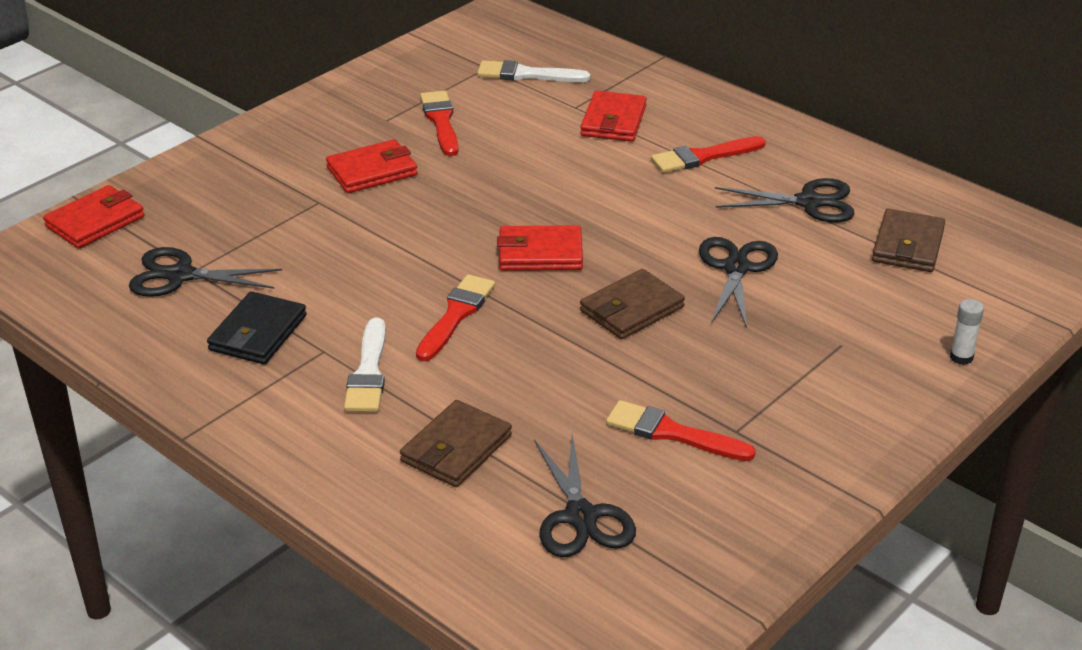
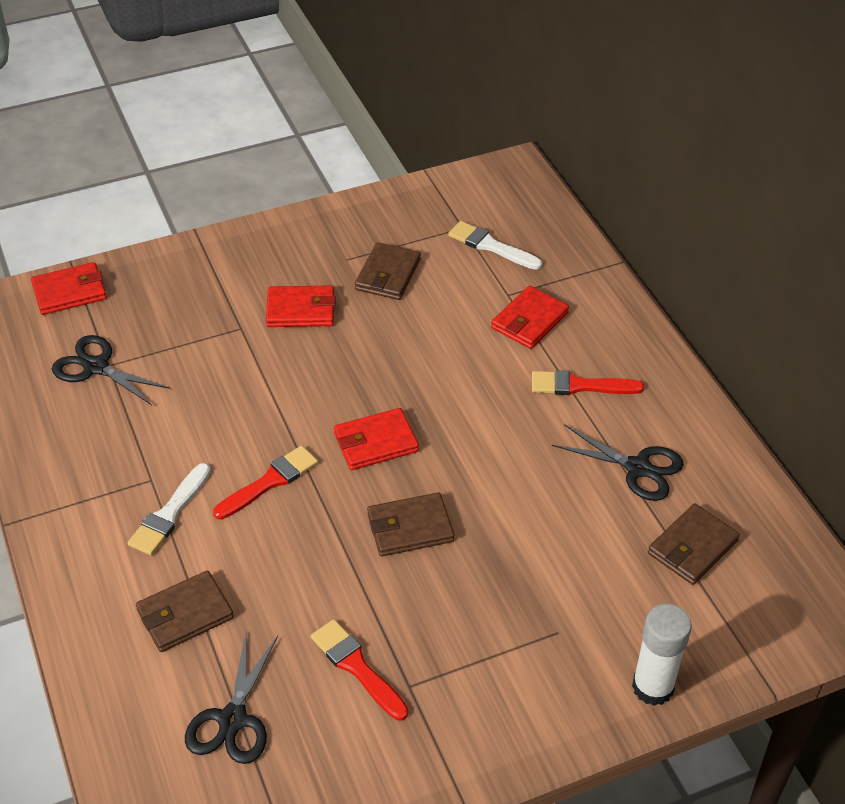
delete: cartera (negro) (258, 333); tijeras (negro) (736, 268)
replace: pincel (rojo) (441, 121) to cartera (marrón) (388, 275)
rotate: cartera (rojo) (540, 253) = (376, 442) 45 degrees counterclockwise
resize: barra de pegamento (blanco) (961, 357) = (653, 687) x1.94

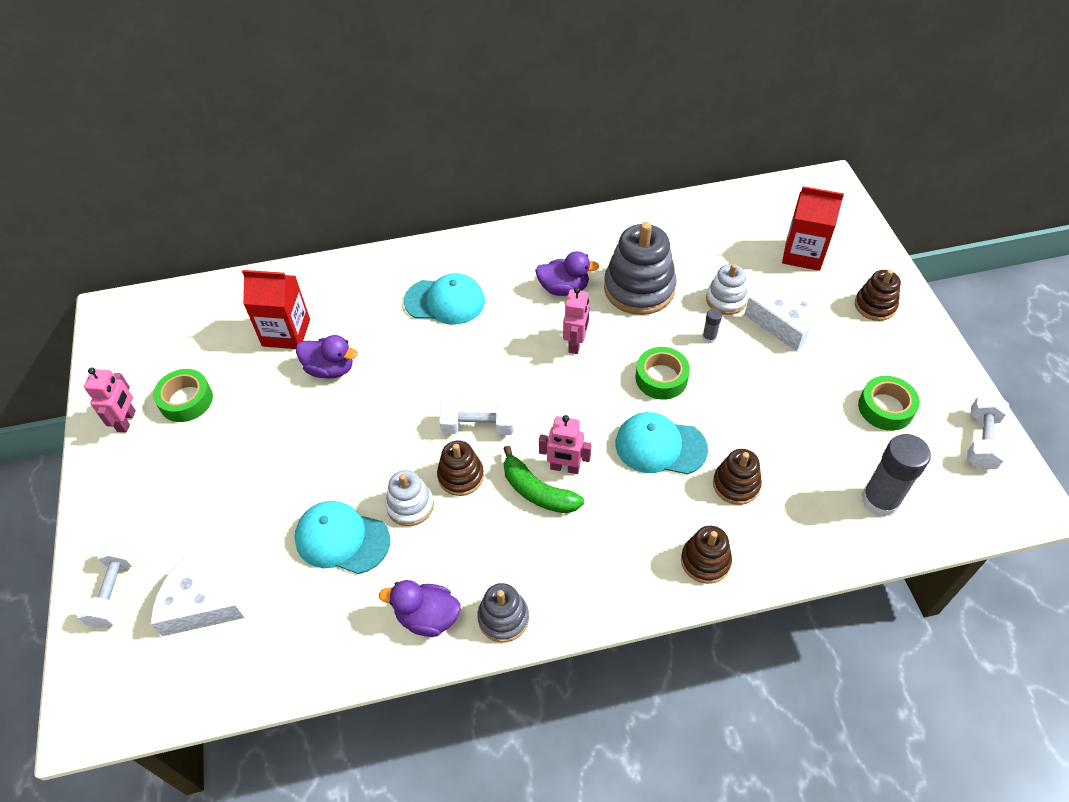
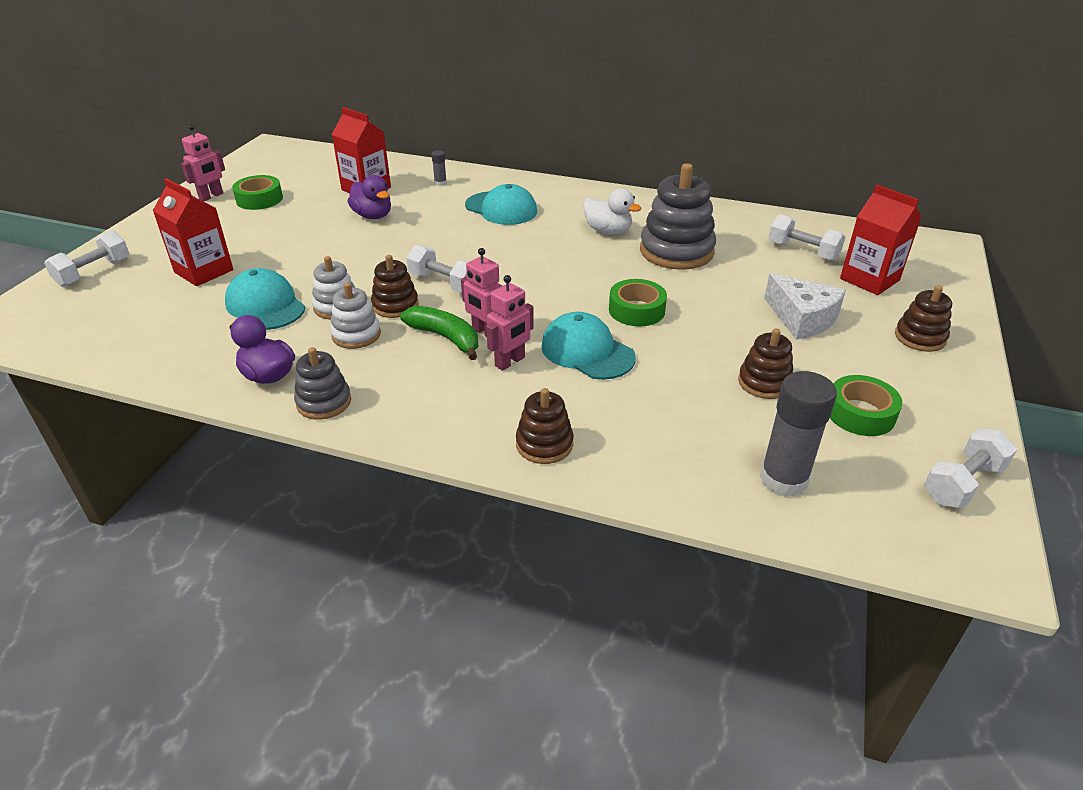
delete: queso (blanco) (197, 606)
insert: cartón de leche (rojo) (204, 271); mancuerna (blanco) (802, 251)
move: robot (rosa) (576, 344) to (510, 362); barra de pegamento (gris) (709, 337) to (440, 183); juguete apilable (blanco) (726, 300) to (356, 335); juguete apilable (marrón) (736, 484) to (764, 382)
recolor: pato (morado) (564, 288) to pato (blanco) (608, 231)
rotate: plátano (verde) (537, 491) = (445, 338) 150 degrees clockwise

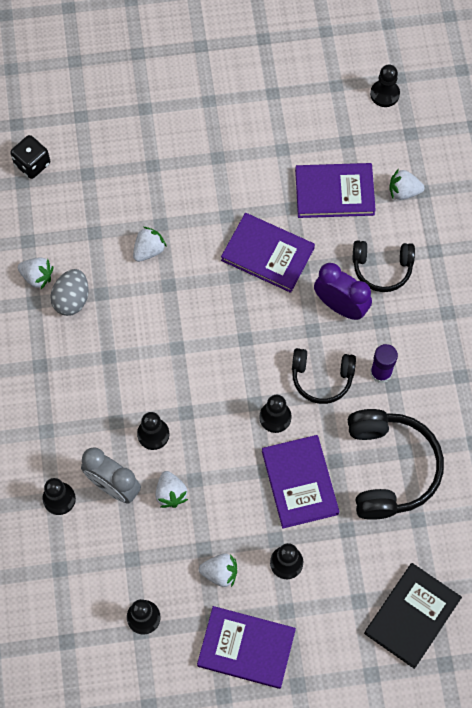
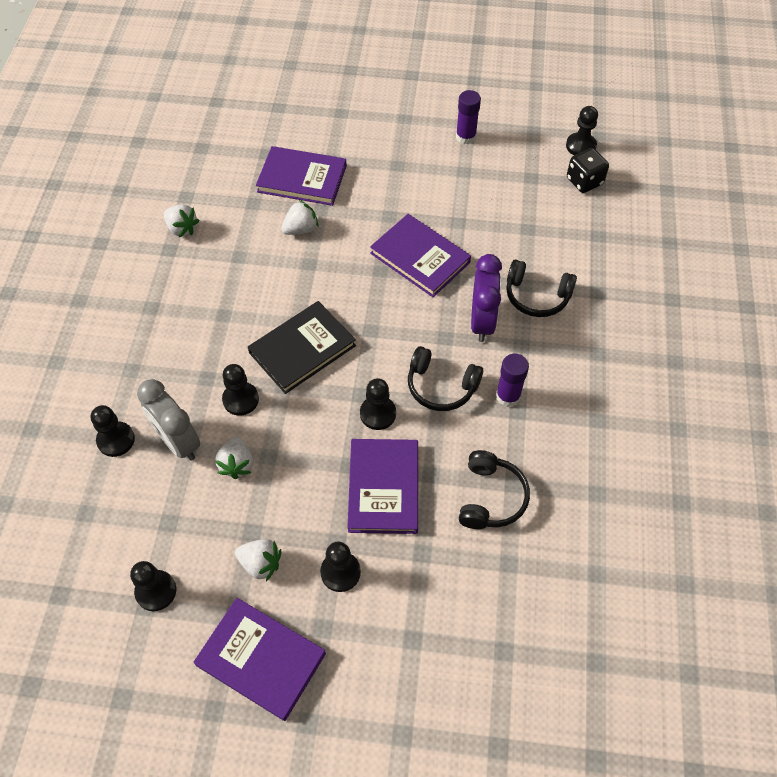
delete: huevo (gris) (72, 299); fresa (blanco) (403, 191)
insert: barra de pegamento (morado) (465, 137)
move: dado (negro) (32, 164) to (584, 181); libro (morado) (334, 192) to (302, 179); libro (negro) (412, 616) to (302, 349)
rotate: despertador (morado) (340, 306) = (482, 322) 45 degrees clockwise
resize: auriculares (negro) (389, 468) = (490, 497) x0.61

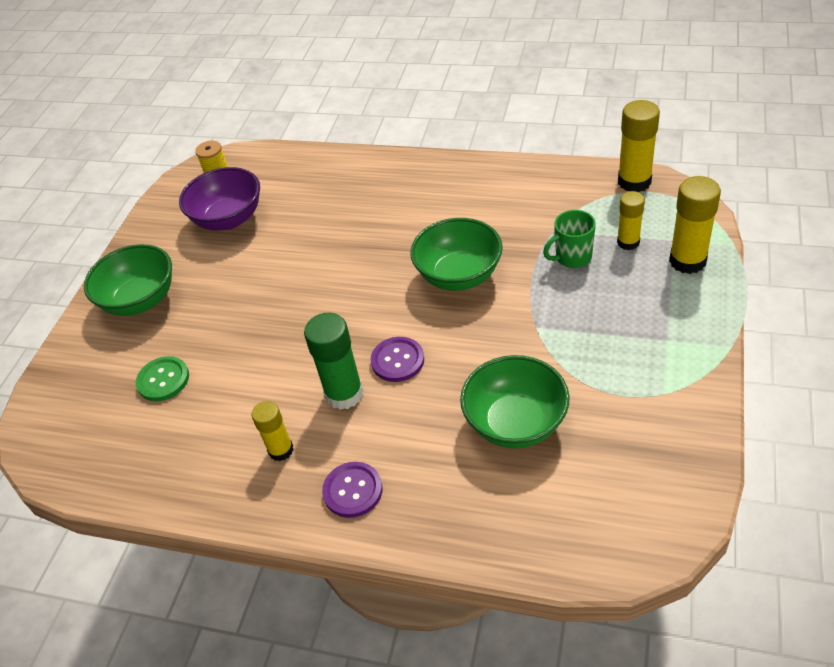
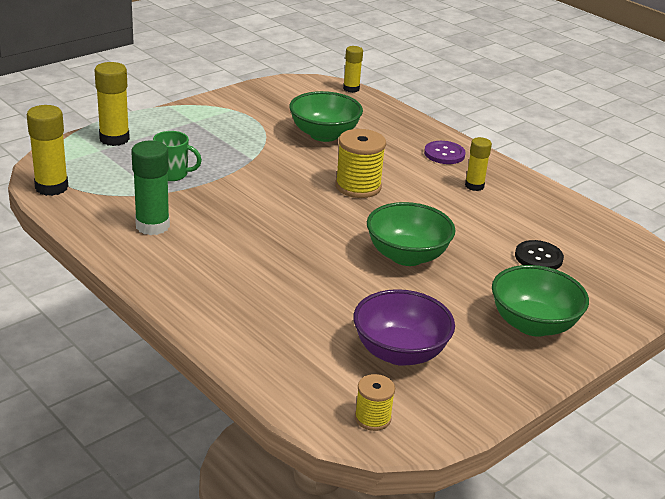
move: barra de pegamento (verde) (344, 394) to (152, 226); cuenco (verde) (459, 275) to (407, 256); barra de pegamento (amarillo) (628, 242) to (351, 89)
replace: botón (morado) (397, 360) to carrete (amarillo) (358, 186)
recolor: botón (verde) (163, 380) to botón (negro) (538, 257)

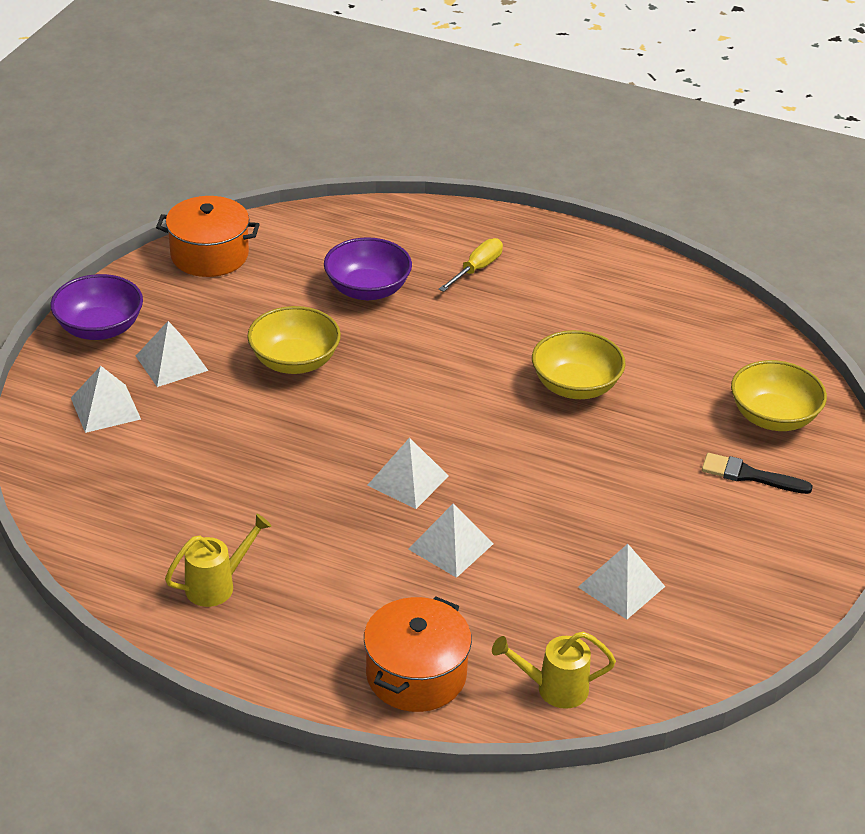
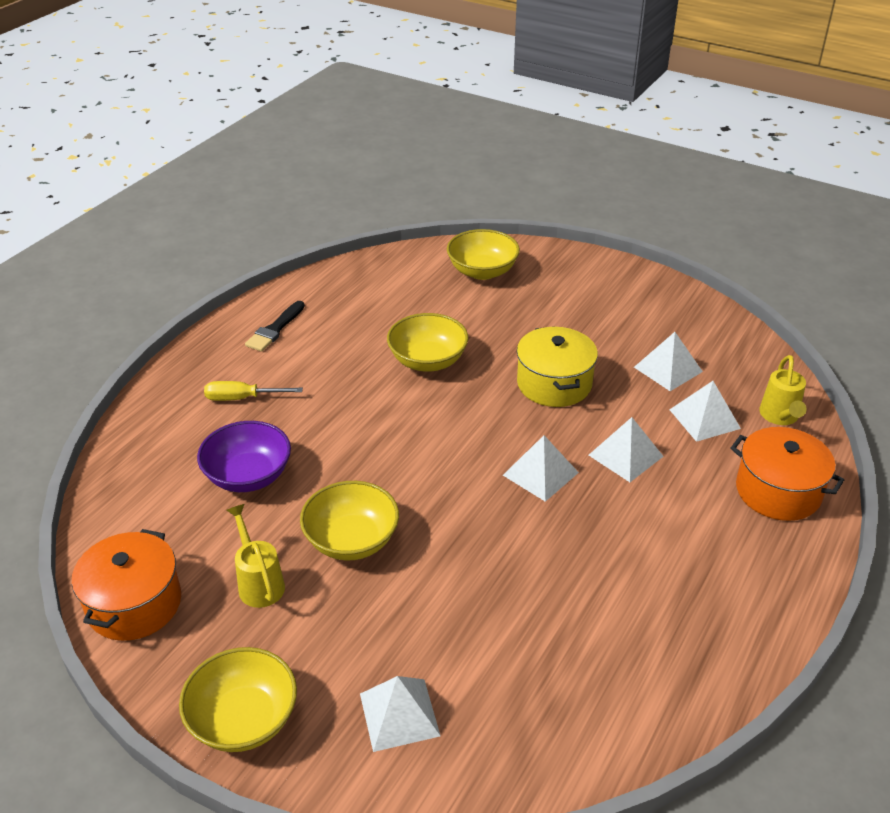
insert: olla (amarillo) (554, 384)
move: pirámide (blanco) (171, 363) to (704, 419); regadera (amarillo) (217, 585) to (259, 583); pincel (negro) (750, 475) to (275, 329)
recolor: cuenco (morado) (99, 328) to cuenco (amarillo) (243, 719)
rotate: destornillador (amarillo) (477, 269) = (242, 398) 45 degrees counterclockwise

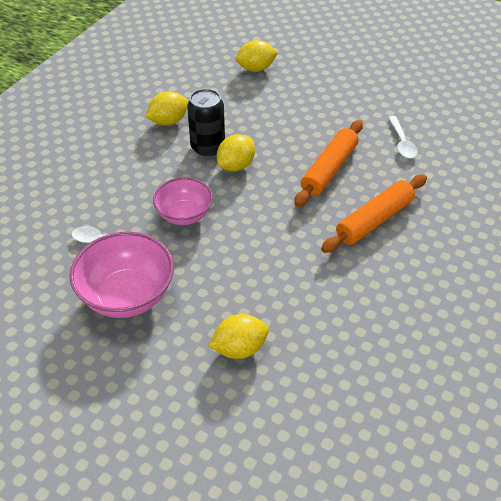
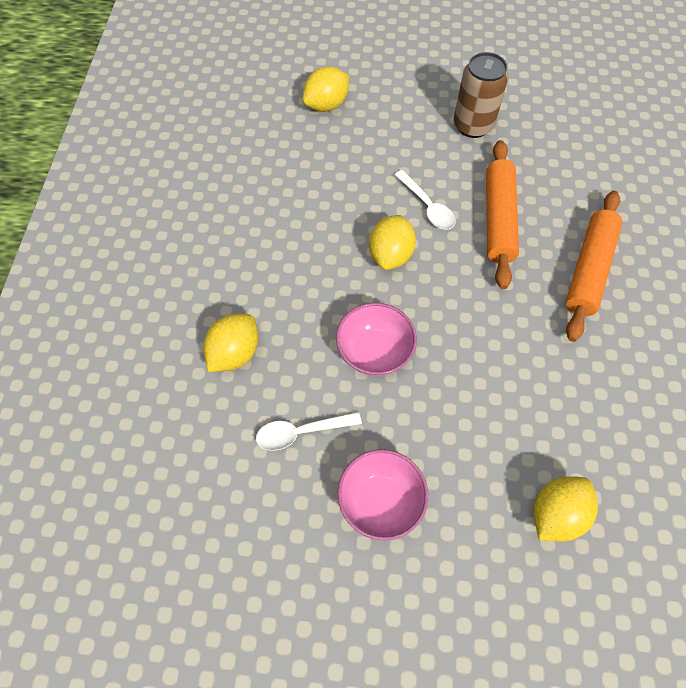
delete: lata (negro) (208, 147)
insert: lata (marrón) (473, 125)
move: limón (amarillo) (168, 121) to (234, 353); cuchara (blanco) (402, 142) to (427, 206)
resize: cuenco (rosa) (127, 296) = (380, 501) x0.65

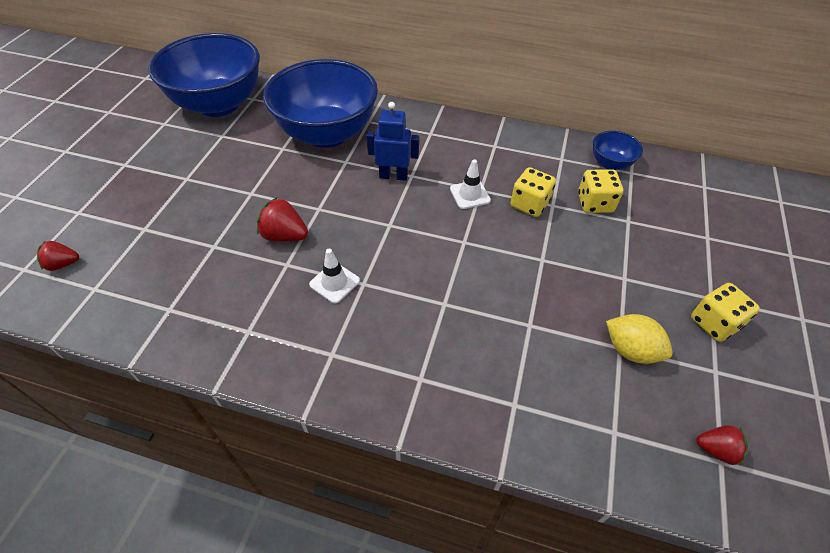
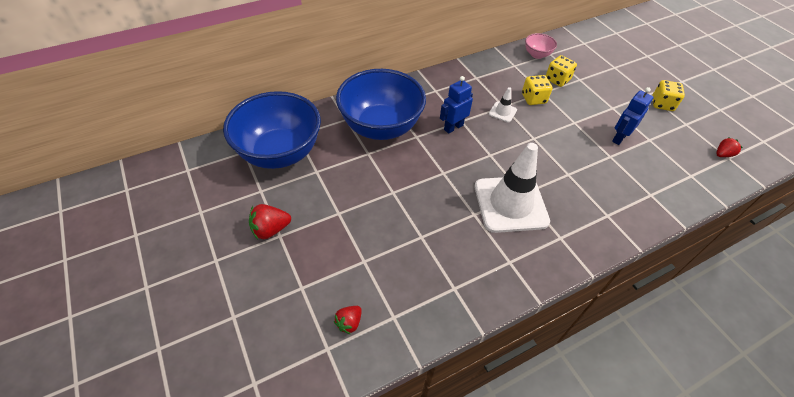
delete: limón (amarillo) (631, 350)
insert: robot (azul) (619, 138)
move: fresa (rojo) (284, 236) to (270, 229)
recolor: cuenco (azul) (610, 164) to cuenco (rosa) (537, 55)
resize: cono de tráfico (blanco) (334, 282) = (510, 204) x2.34

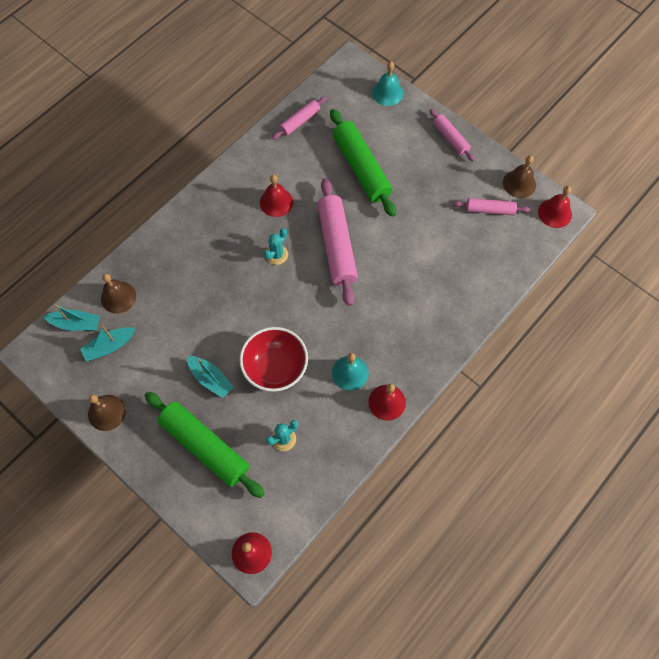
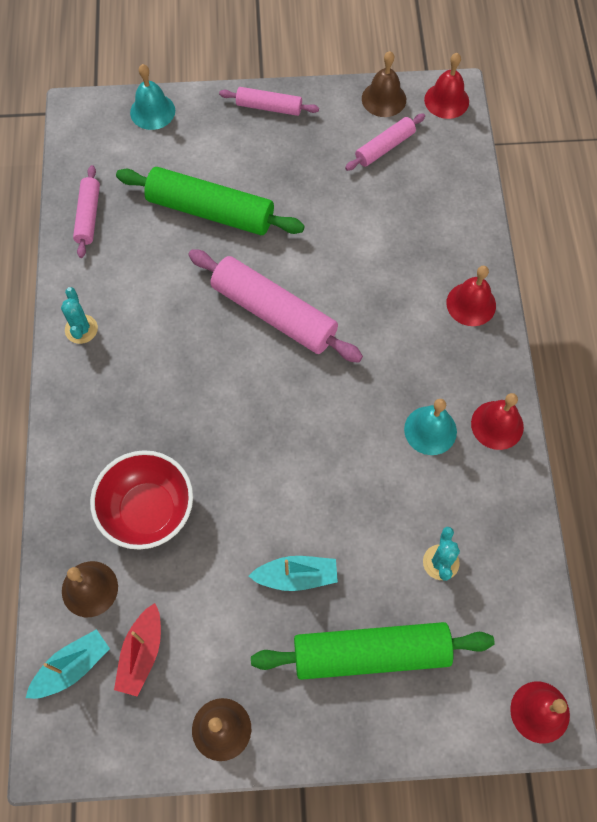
move: cuenco (rojo) (275, 368) to (148, 511); campana (rojo) (276, 202) to (471, 304); cactus (turquesa) (277, 255) to (81, 329)
recolor: barco (turquesa) (109, 346) to barco (rojo) (141, 653)

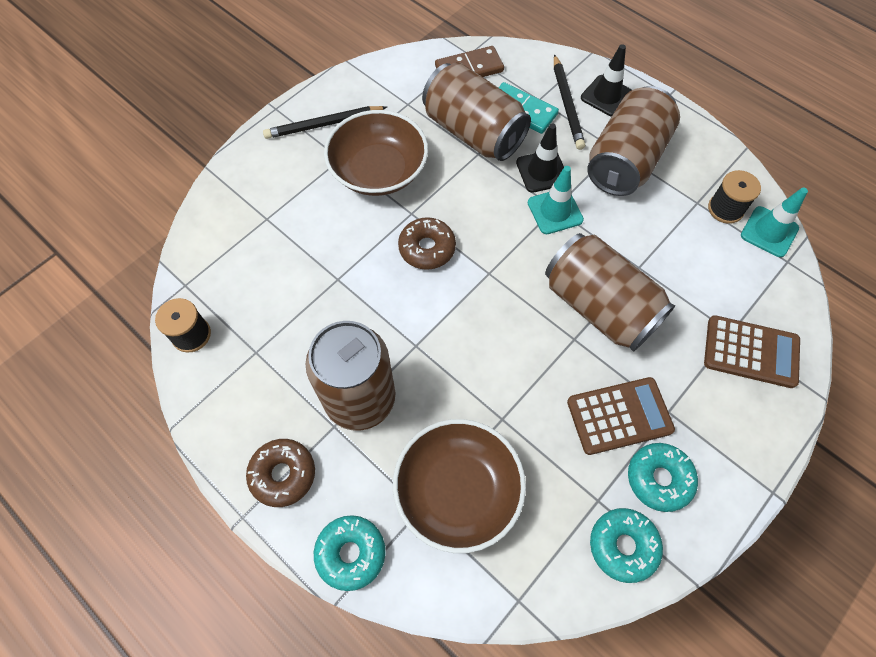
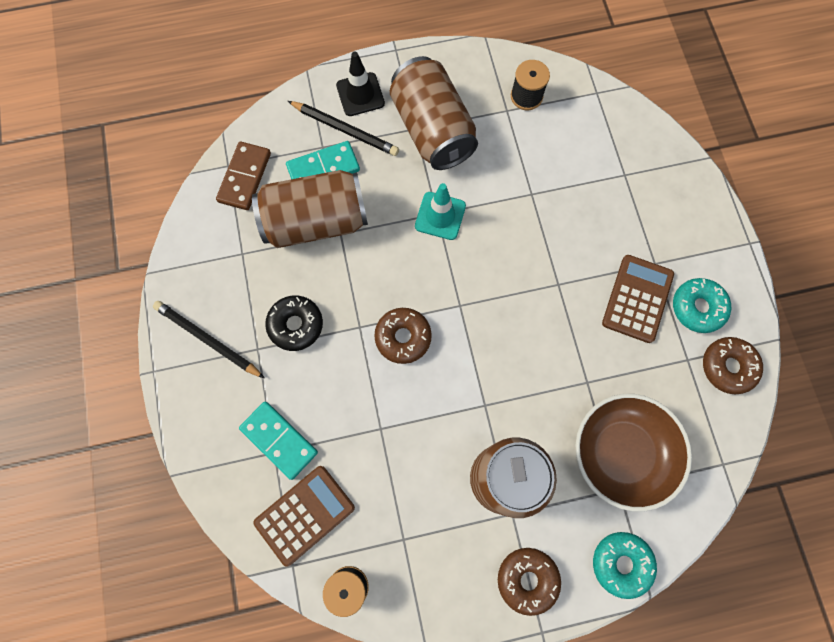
delete: cono de tráfico (negro) (542, 171); lata (marrón) (599, 306); cono de tráfico (turquesa) (769, 232)
insert: ficha de dominó (turquesa) (279, 440)
move: calculadora (marrón) (751, 352) to (304, 515)
replace: cuenco (marrón) (378, 170) to rosquilla (negro) (295, 325)
recolor: rosquilla (turquesa) (623, 546) to rosquilla (marrón) (728, 367)
rotate: lápiz (negro) (324, 124) = (208, 340) 105 degrees clockwise

